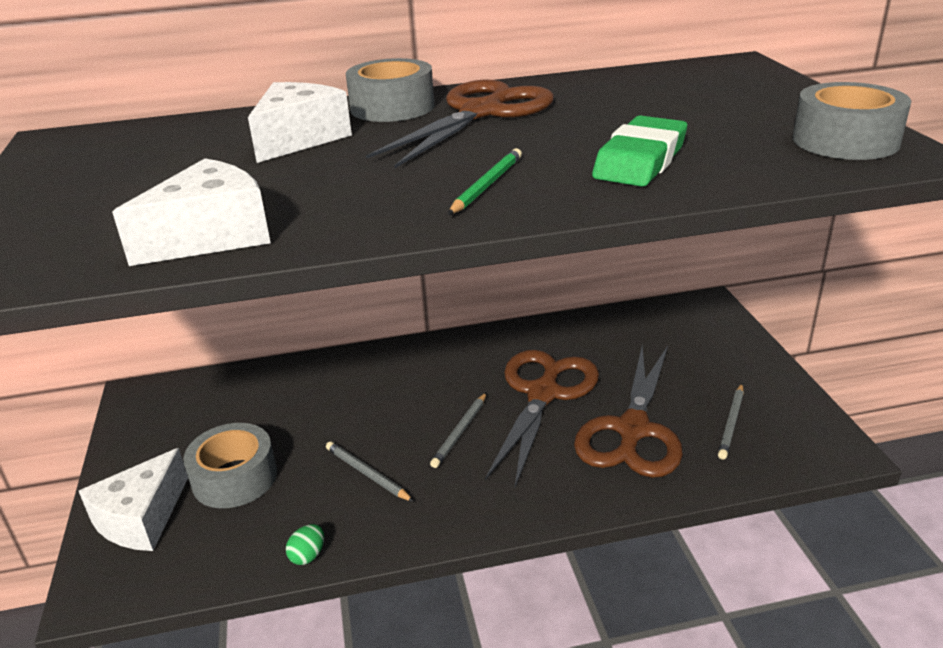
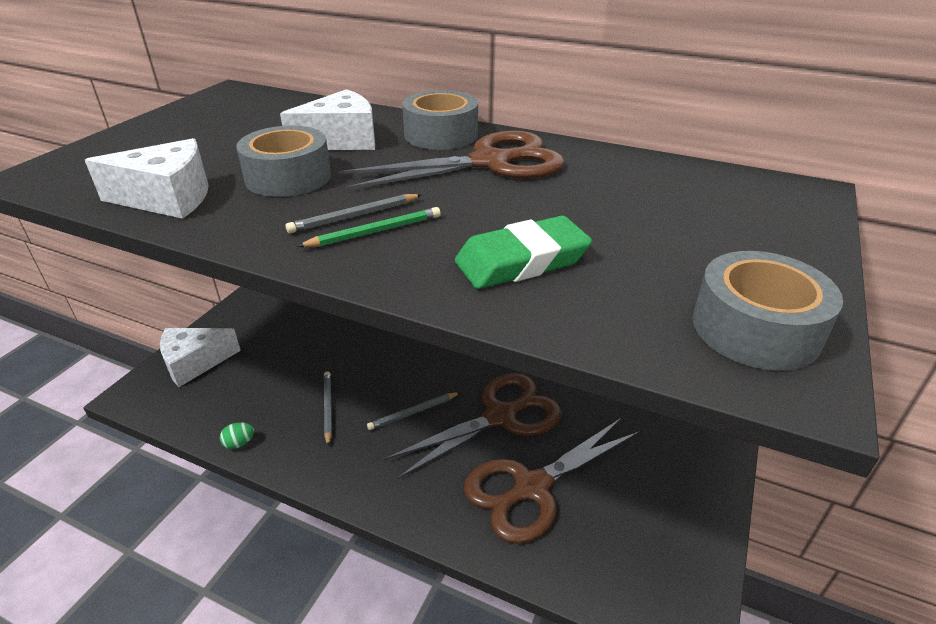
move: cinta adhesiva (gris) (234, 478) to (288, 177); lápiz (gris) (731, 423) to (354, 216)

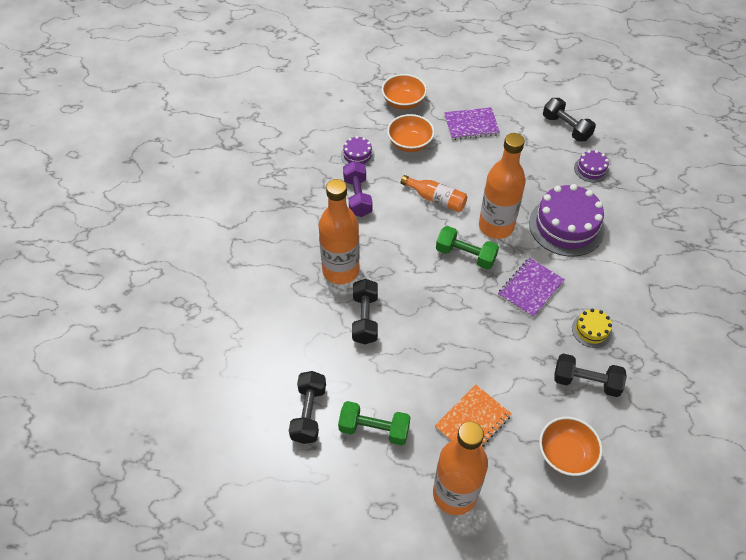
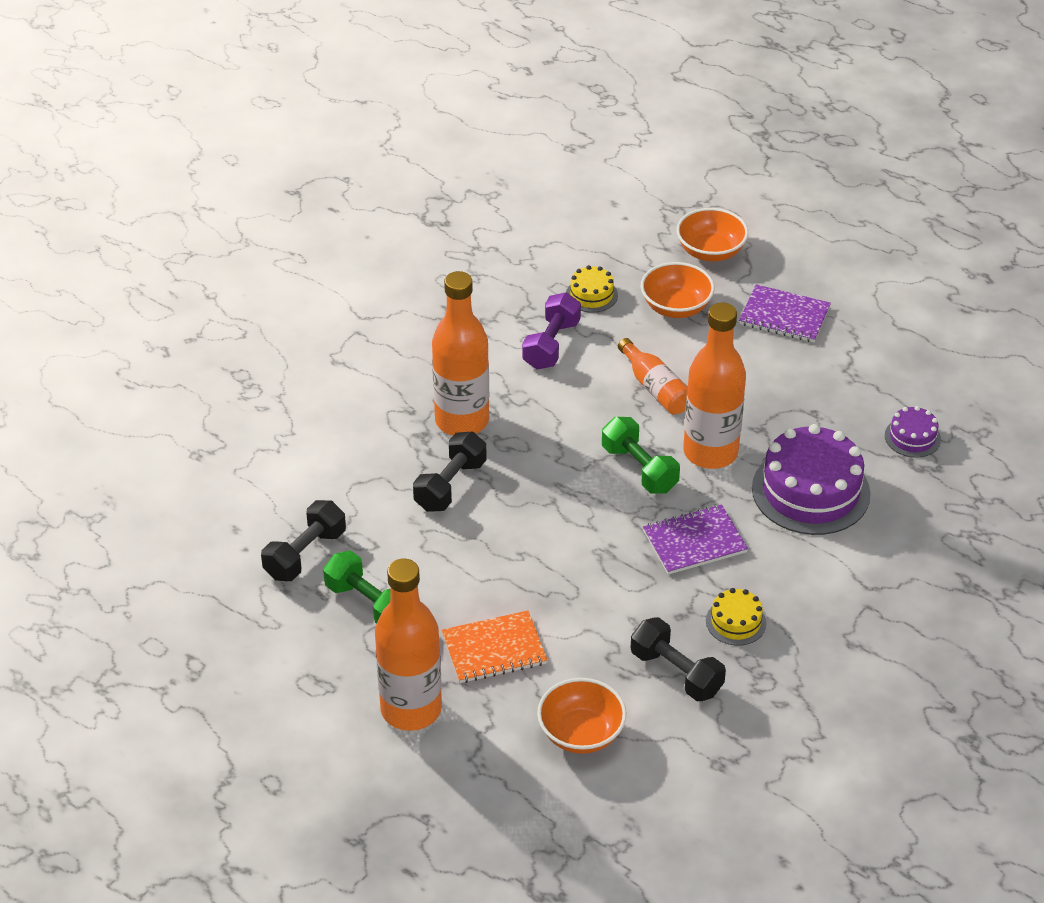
delete: mancuerna (negro) (566, 128)
recolor: tarta (morado) (357, 155) to tarta (amarillo) (591, 295)

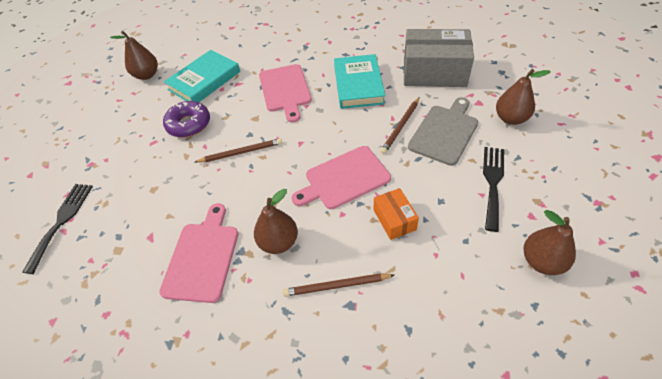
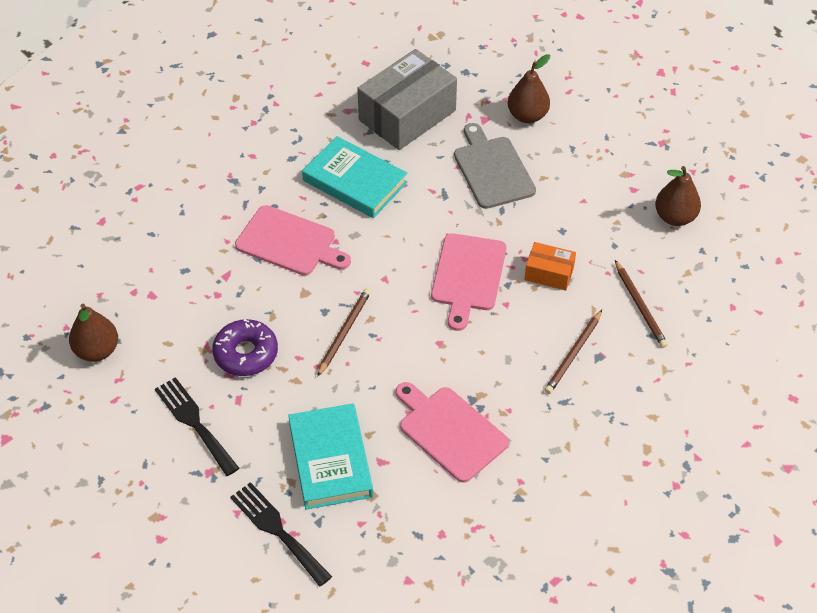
delete: pera (marrón) (278, 242)
move: libro (turquesa) (204, 80) to (330, 460); lápiz (marrón) (401, 126) to (640, 306); tenedor (negro) (492, 183) to (194, 423)

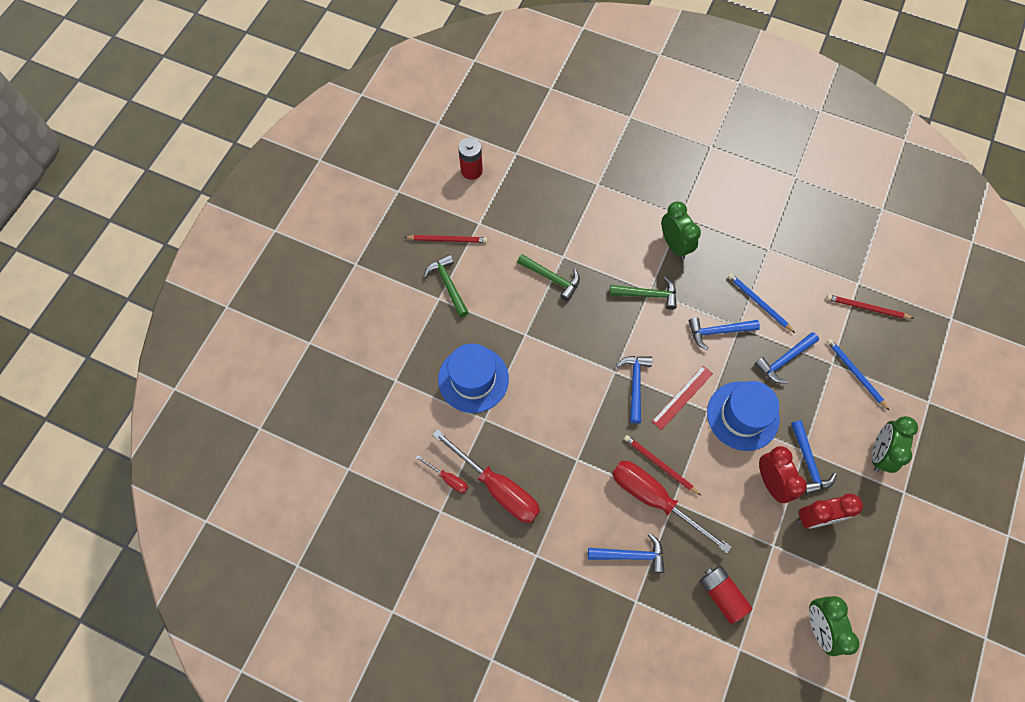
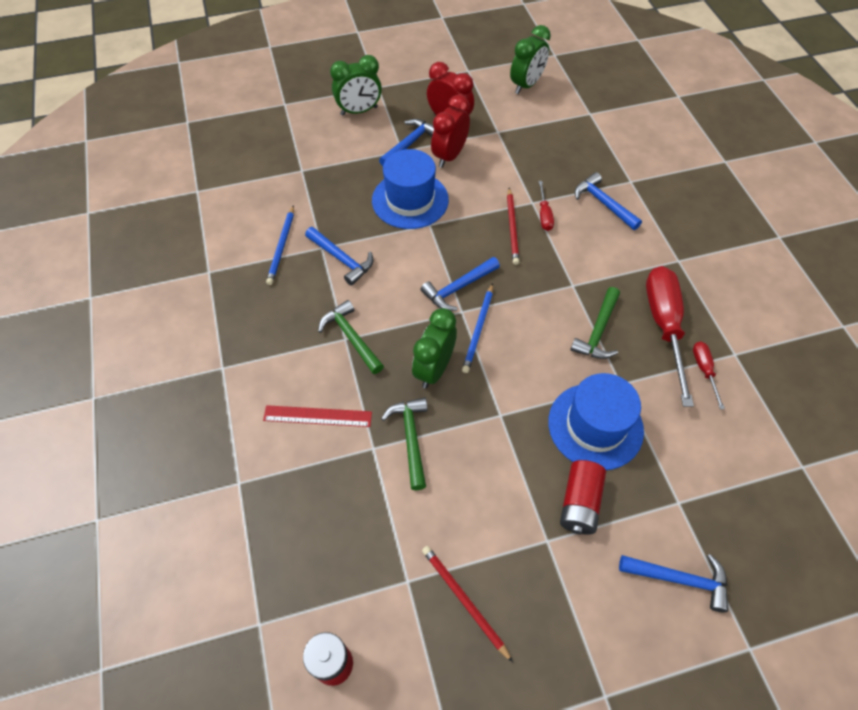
delete: lápiz (rojo) (866, 308)
move: martillo (verde) (448, 285) to (598, 331); regla (rojo) (682, 397) to (317, 416); despertador (verde) (674, 245) to (434, 369); pila (rojo) (721, 594) to (579, 503); martillo (azul) (784, 360) to (679, 579); lápiz (azul) (855, 373) to (478, 329)
resize: destornillador (rojo) (654, 499) = (544, 215) x0.46

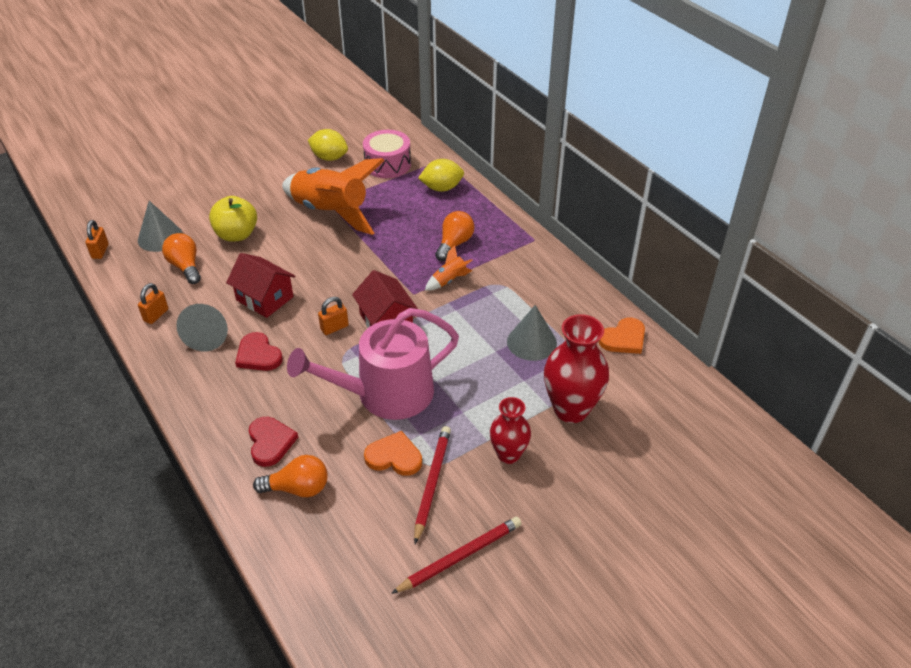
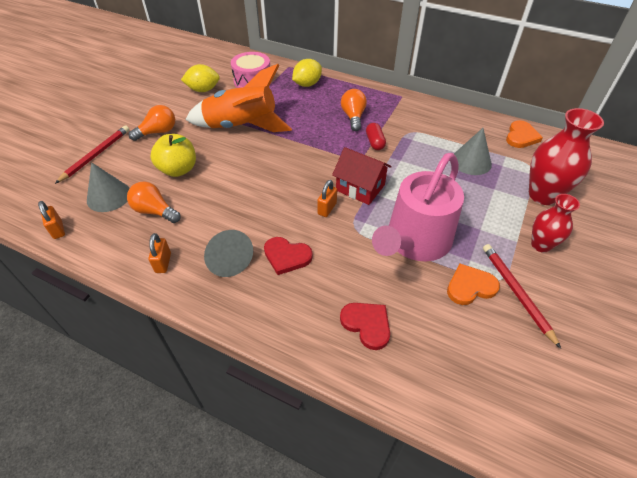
delete: casa (rojo) (264, 298)
move: bombilla (naranja) (298, 488) to (158, 132); lápiz (rojo) (460, 557) to (96, 155)
replace: cohete (naranja) (449, 280) to cápsula (rojo) (375, 142)

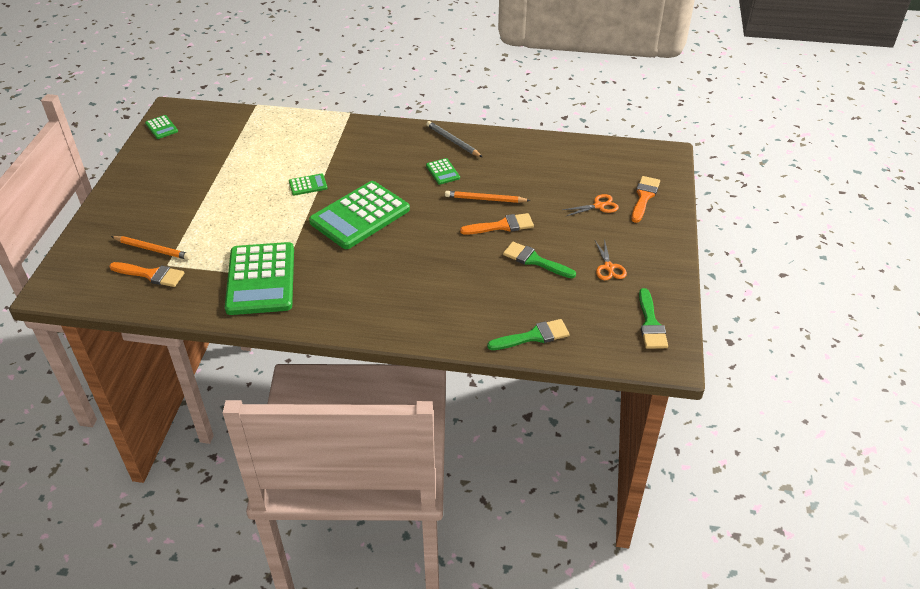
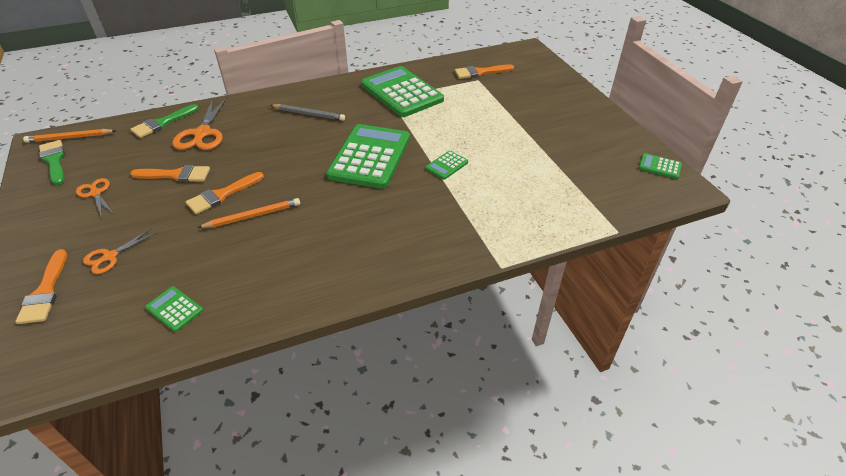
insert: tijeras (naranja) (202, 134)
move: lápiz (naranja) (153, 249) to (69, 138); lápiz (gris) (453, 141) to (309, 114); calculadora (verde) (442, 172) to (174, 309)
recolor: pincel (verde) (535, 260) to pincel (naranja) (176, 175)

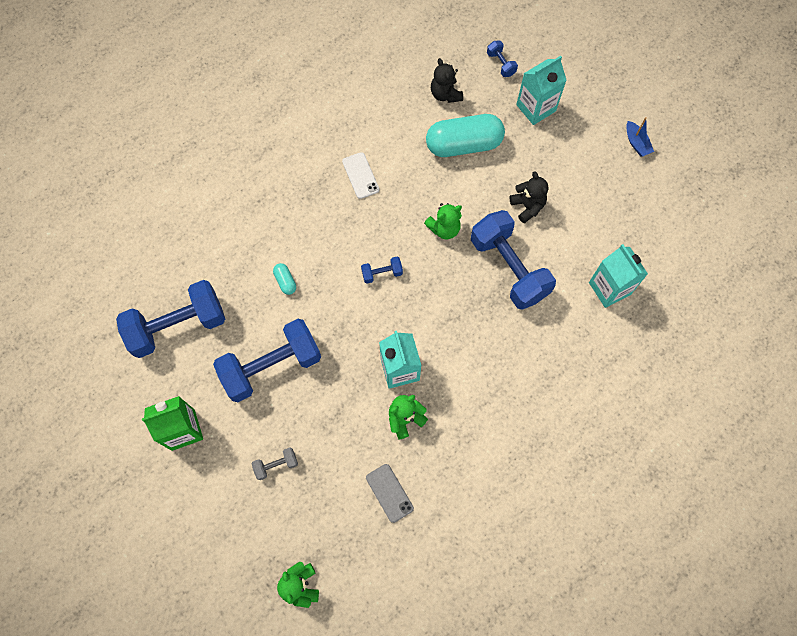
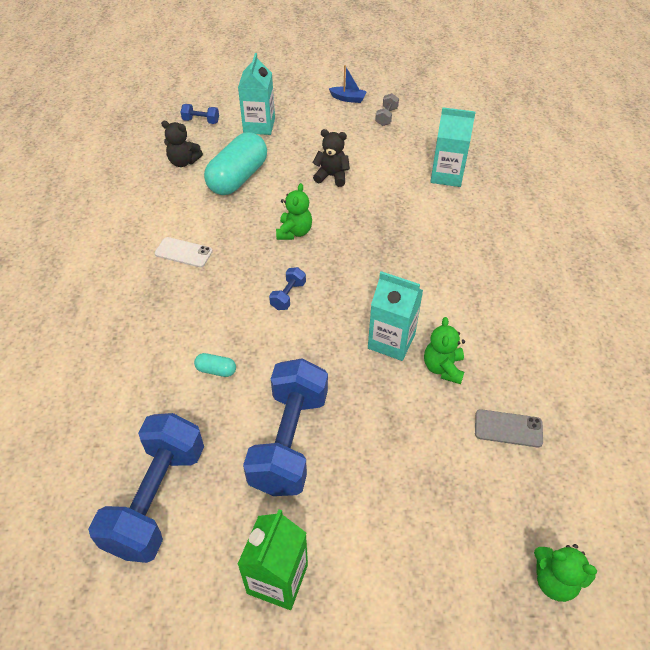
delete: mancuerna (azul) (509, 268)
move: mancuerna (gris) (276, 465) to (386, 117)

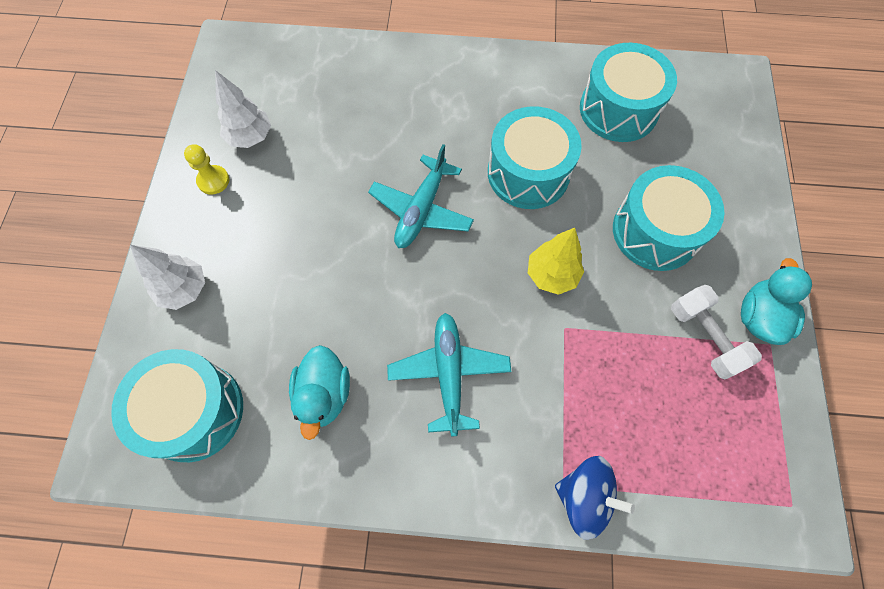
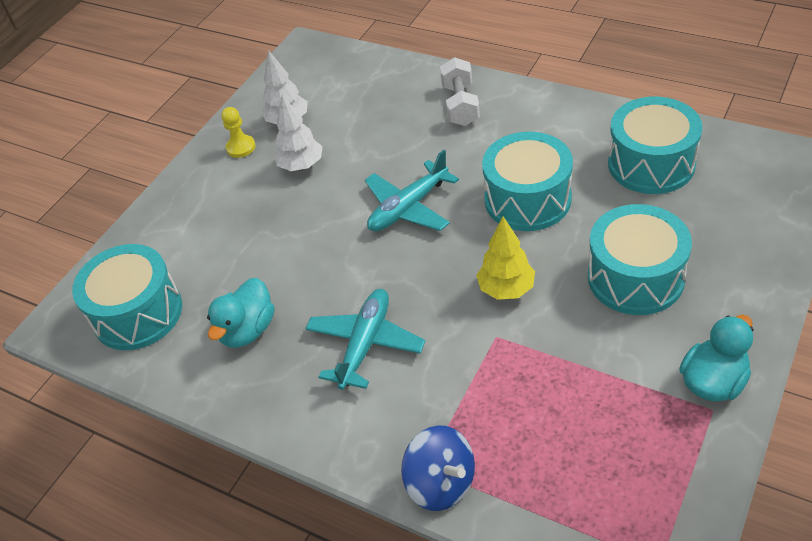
move: árbol (blanco) (184, 289) to (301, 166); mancuerna (blanco) (704, 337) to (460, 105)

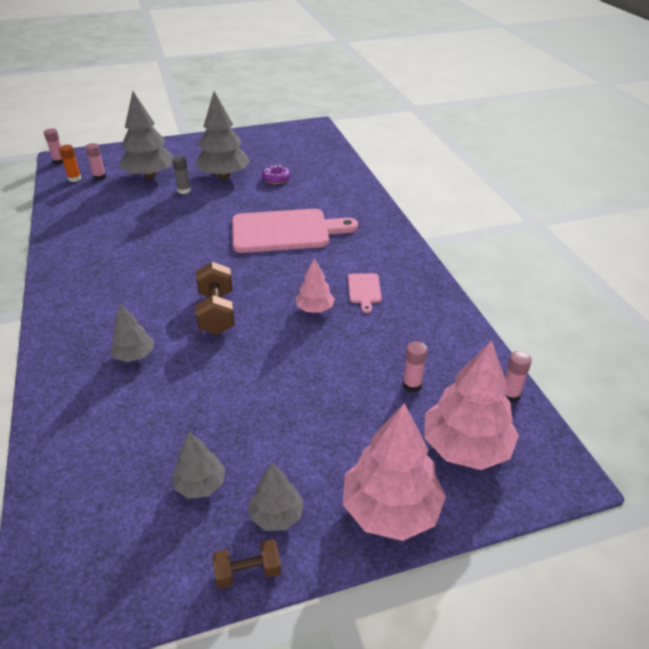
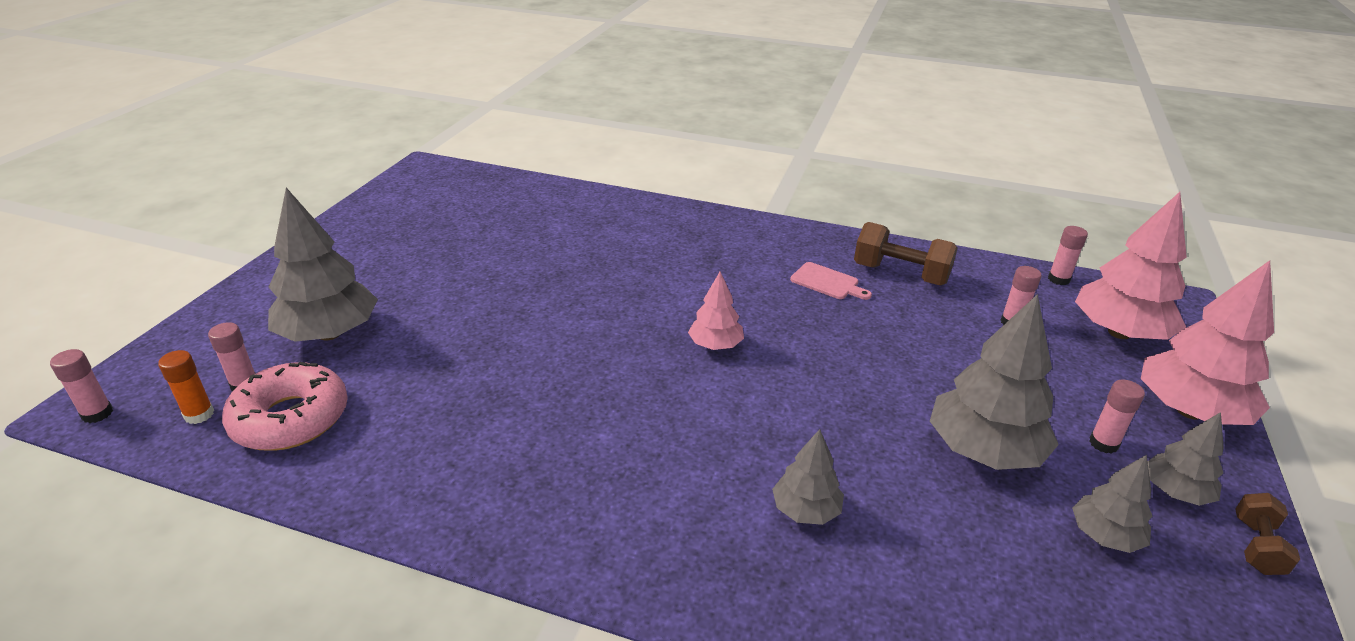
delete: barra de pegamento (gris) (184, 190); tabla de cortar (rosa) (285, 231); rosquilla (morado) (276, 179)
insert: rosquilla (rosa) (291, 418); barra de pegamento (rosa) (1103, 443)
move: árbol (gris) (224, 175) to (983, 450); mancuerna (marrón) (217, 312) to (900, 274); árbol (rosa) (315, 309) to (715, 345)

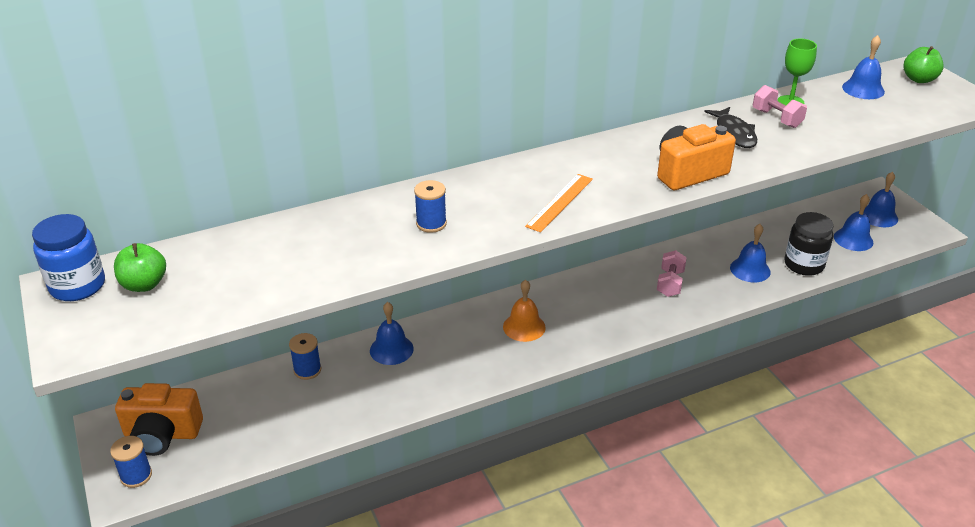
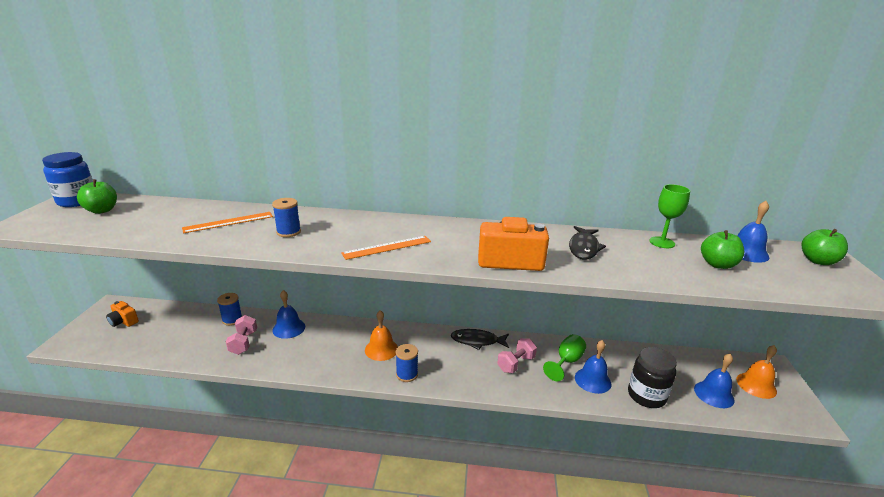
insert: regla (naranja) (228, 222); pez (negro) (477, 341); copa (verde) (566, 362); manzana (verde) (717, 264)
move: carrete (azul) (136, 475) to (407, 374); mancuerna (rosa) (776, 118) to (243, 343)
recolor: campana (azul) (878, 216) to campana (naranja) (756, 385)
resize: cámara (naranja) (162, 434) = (124, 321) x0.55

